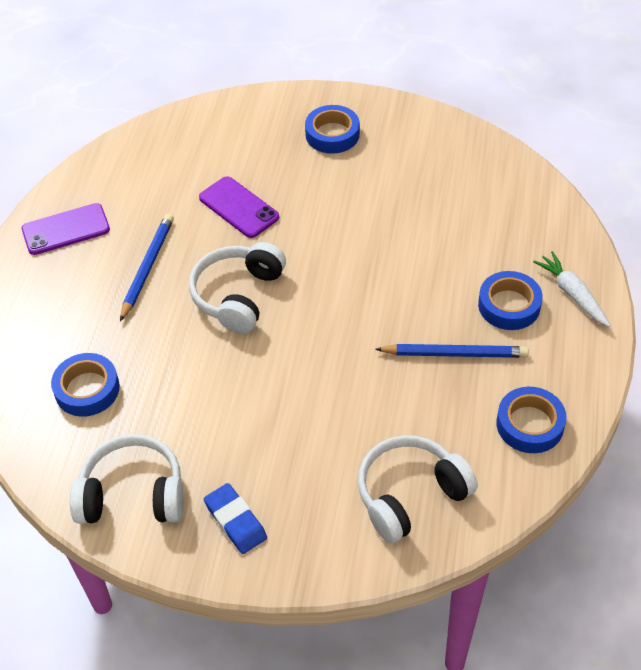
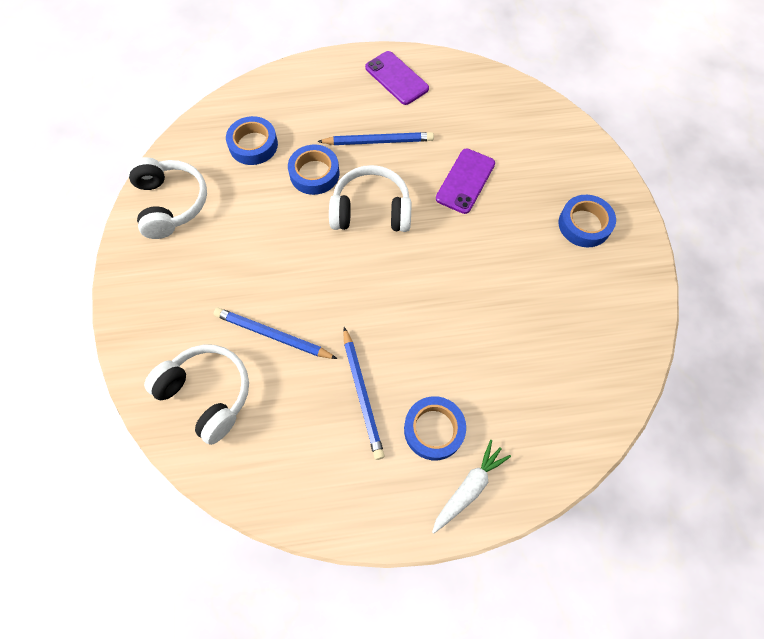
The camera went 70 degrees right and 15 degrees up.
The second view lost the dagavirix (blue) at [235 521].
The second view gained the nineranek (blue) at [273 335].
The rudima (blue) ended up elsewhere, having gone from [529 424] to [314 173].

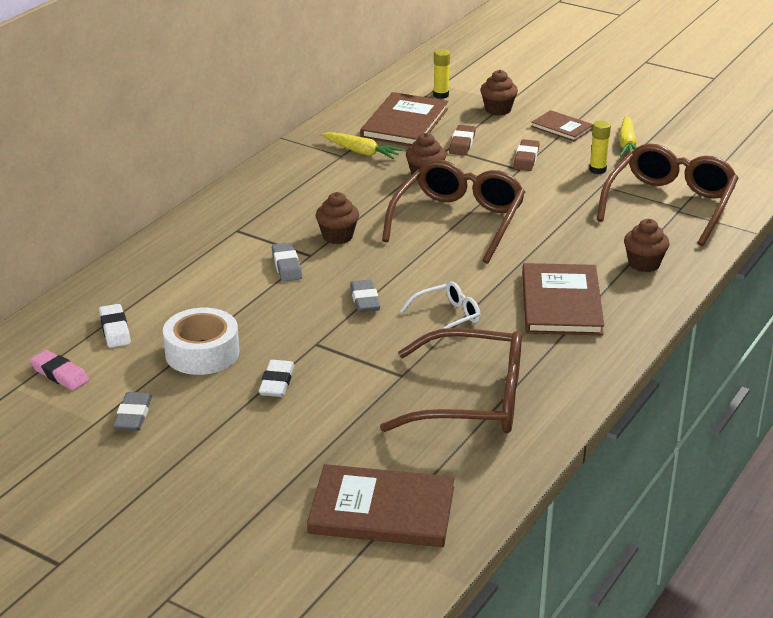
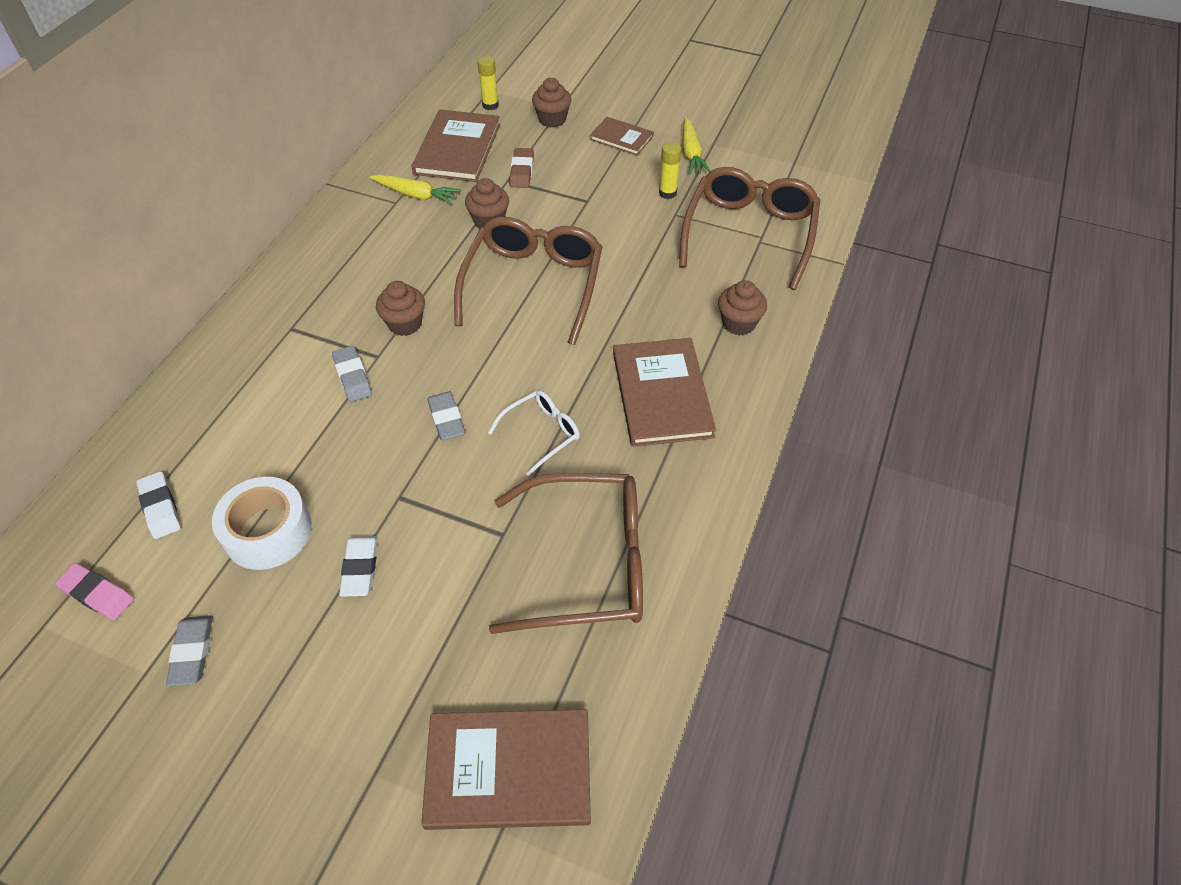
The camera went 10 degrees left and 20 degrees up.
The second view lost the dagavirix (brown) at [526 159].

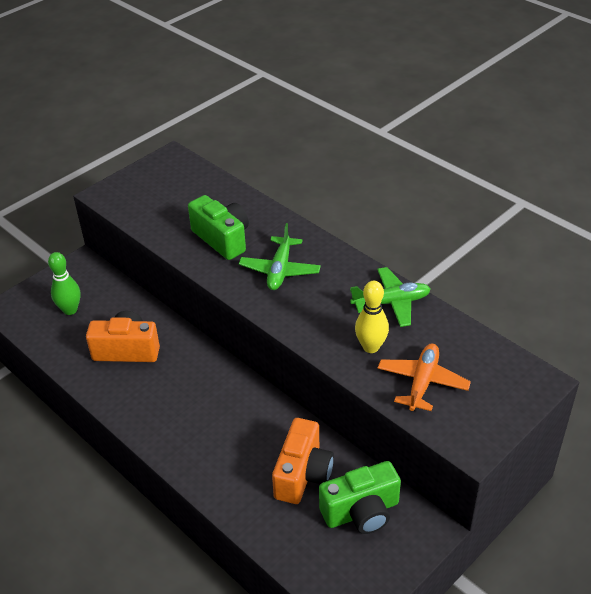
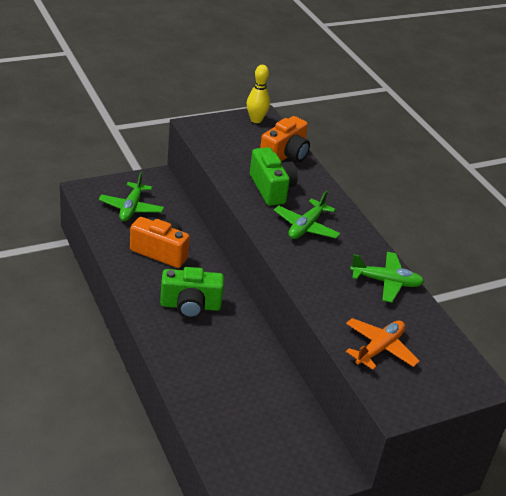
The camera went 15 degrees right and 5 degrees down.
The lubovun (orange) ended up elsewhere, having gone from [303 474] to [285 155].
The lubovun (green) ended up elsewhere, having gone from [361 512] to [190 306].
The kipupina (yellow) ended up elsewhere, having gone from [371 347] to [256 120].
Where the kipupina (green) stood at [70 310], the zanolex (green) came to stand at [131 208].

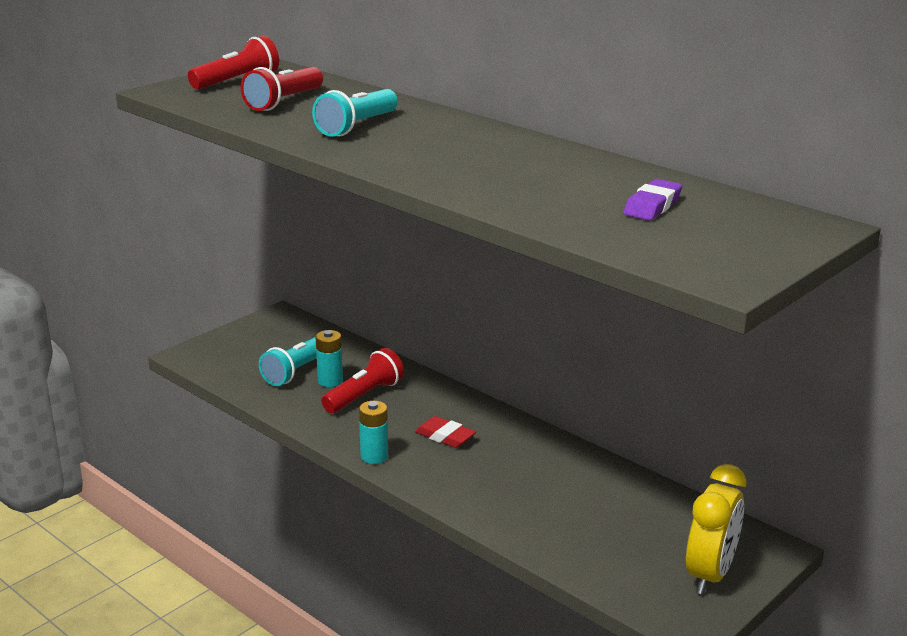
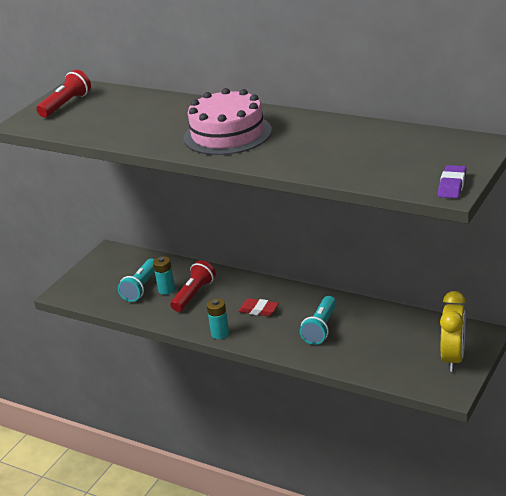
The camera went 10 degrees left and 5 degrees up.
The second view lost the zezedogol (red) at [283 102].
The second view gained the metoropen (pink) at [227 134].
The zezedogol (turquoise) ended up elsewhere, having gone from [356 126] to [321 328].
The dagavirix (purple) ended up elsewhere, having gone from [652 206] to [452 185].

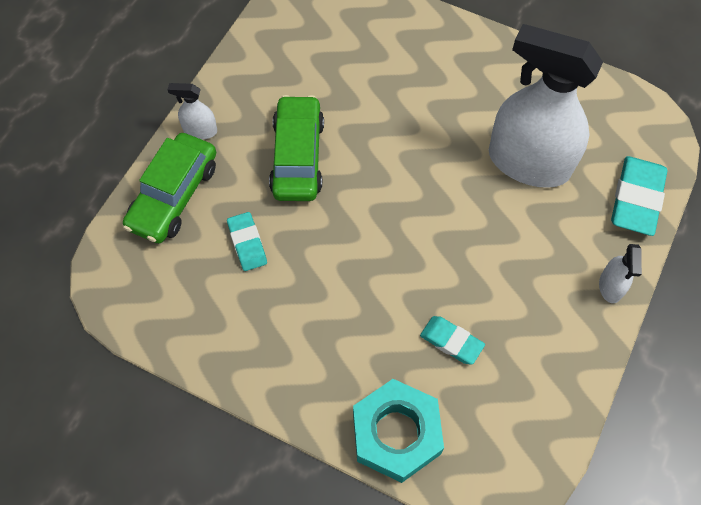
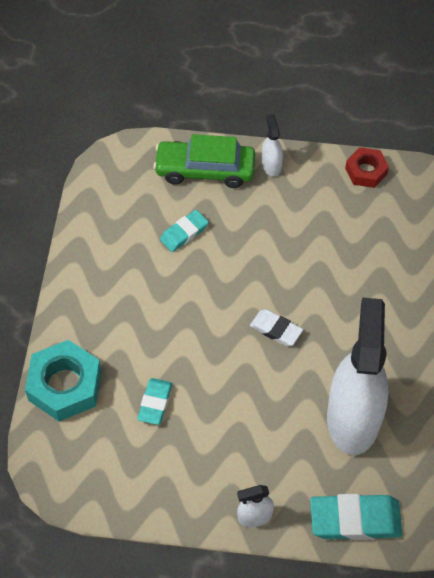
The camera went 70 degrees right and 5 degrees down.
The second view lost the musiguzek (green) at [298 157].
The second view gained the dagavirix (white) at [276 329].
The second view gained the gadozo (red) at [366 171].

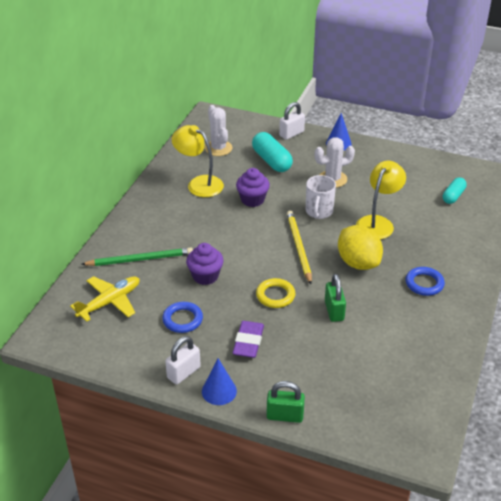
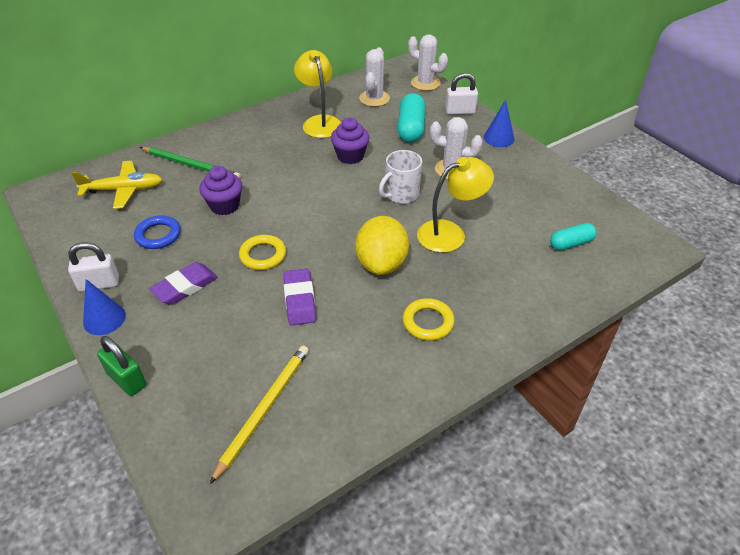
The camera went 35 degrees right and 5 degrees up.
The second view gained the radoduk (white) at [425 83].
The nineranek (yellow) ended up elsewhere, having gone from [299 247] to [264 409].
Where the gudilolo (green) stood at [334 311], the dagavirix (purple) came to stand at [299 300].
What was the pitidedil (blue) at [424 283] turned into the pitidedil (yellow) at [428 322].

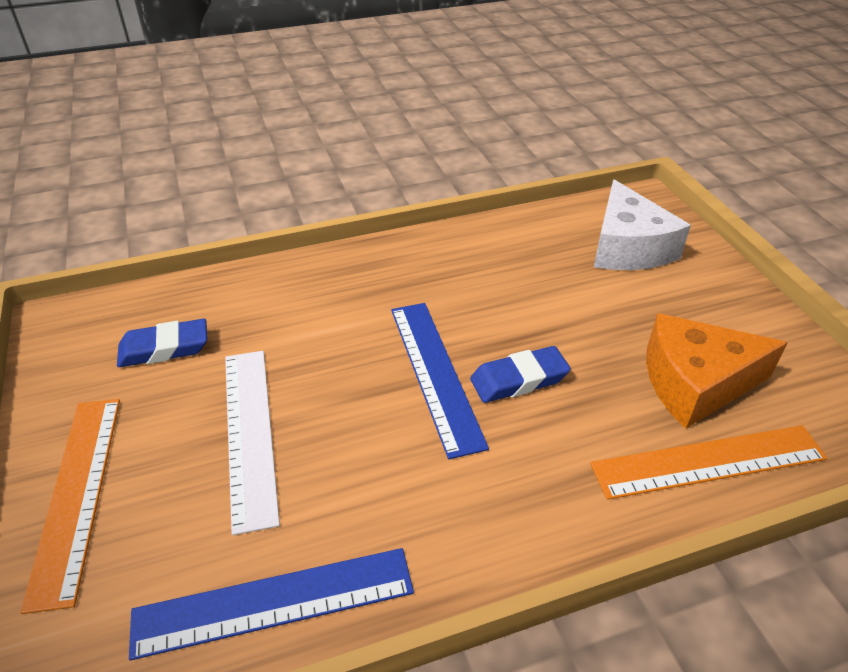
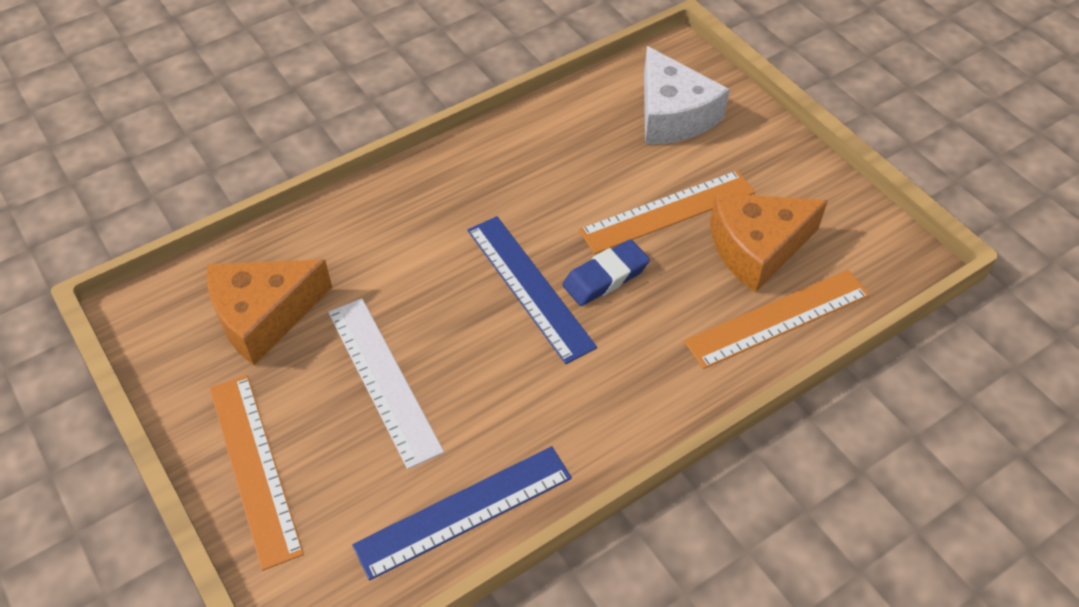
The camera went 15 degrees left and 10 degrees up.
The second view gained the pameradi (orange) at [667 211].
Where the dagavirix (blue) stood at [164 348], the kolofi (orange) came to stand at [263 316].

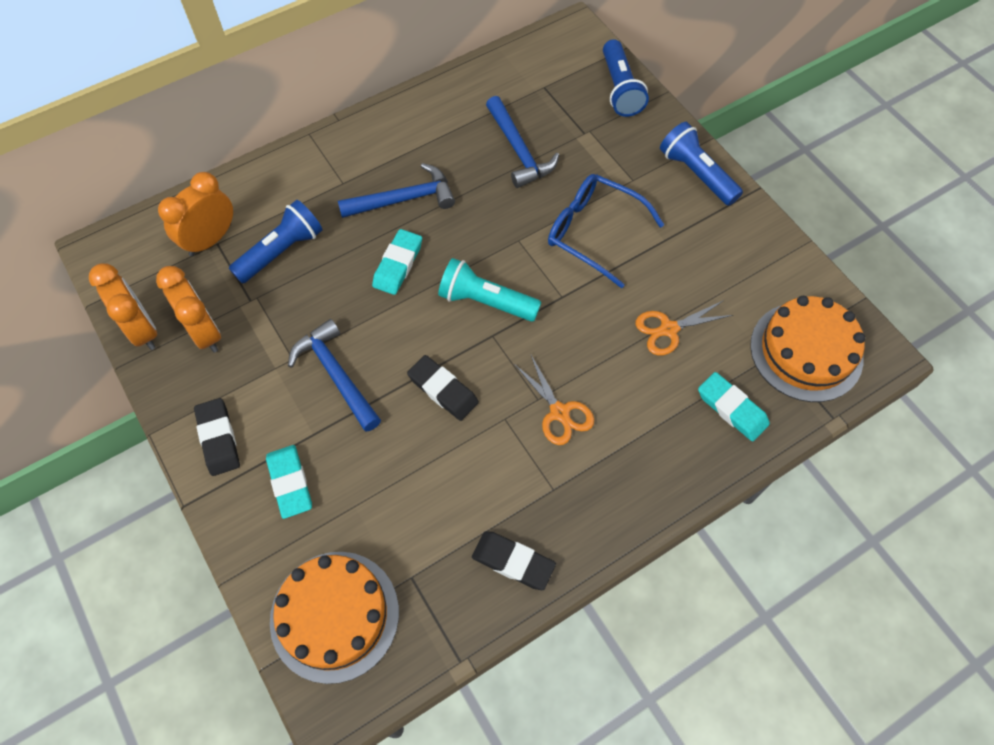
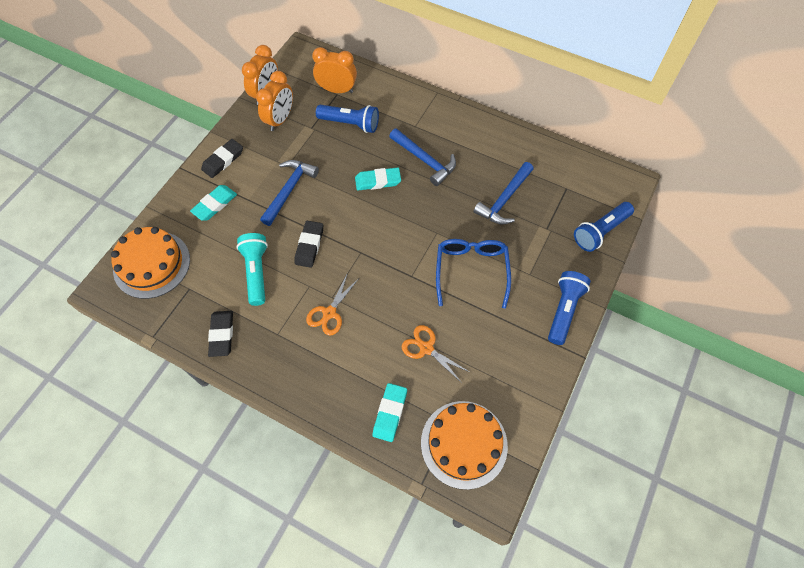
The camera went 60 degrees right and 0 degrees up.
The zezedogol (turquoise) ended up elsewhere, having gone from [486 301] to [256 272].

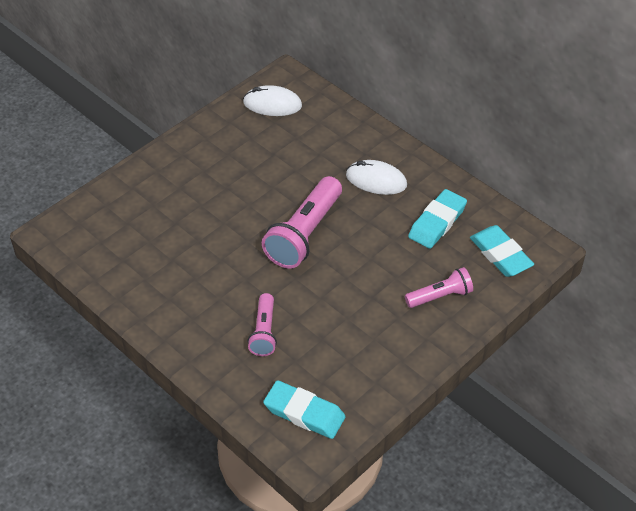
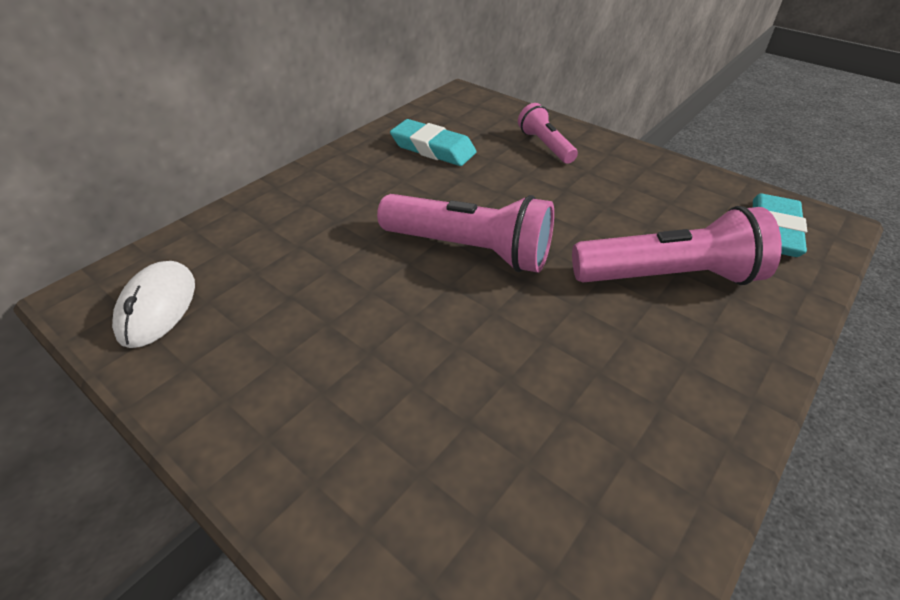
The camera went 95 degrees left and 5 degrees down.
The second view lost the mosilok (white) at [376 180].
The second view lost the dagavirix (turquoise) at [500 255].
The size of the zezedogol (pink) at [264 332] changed by a factor of 1.76.

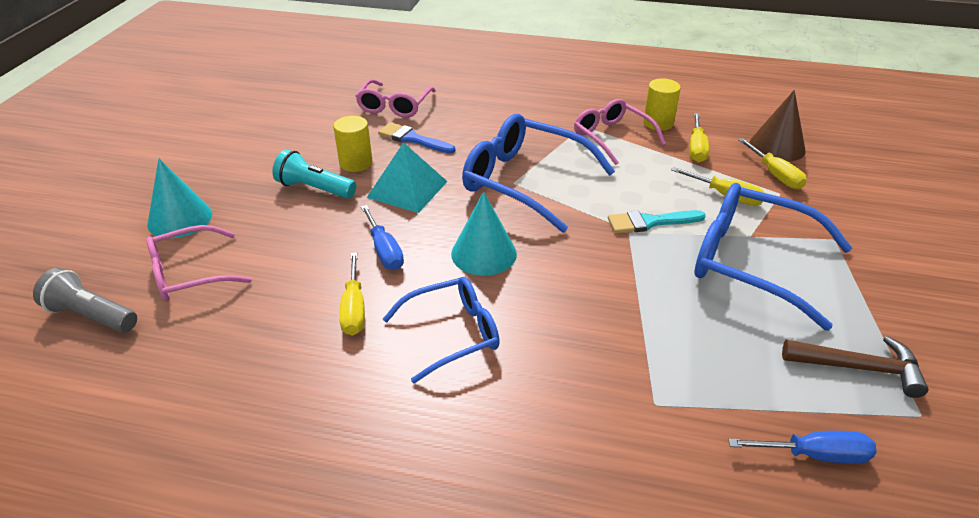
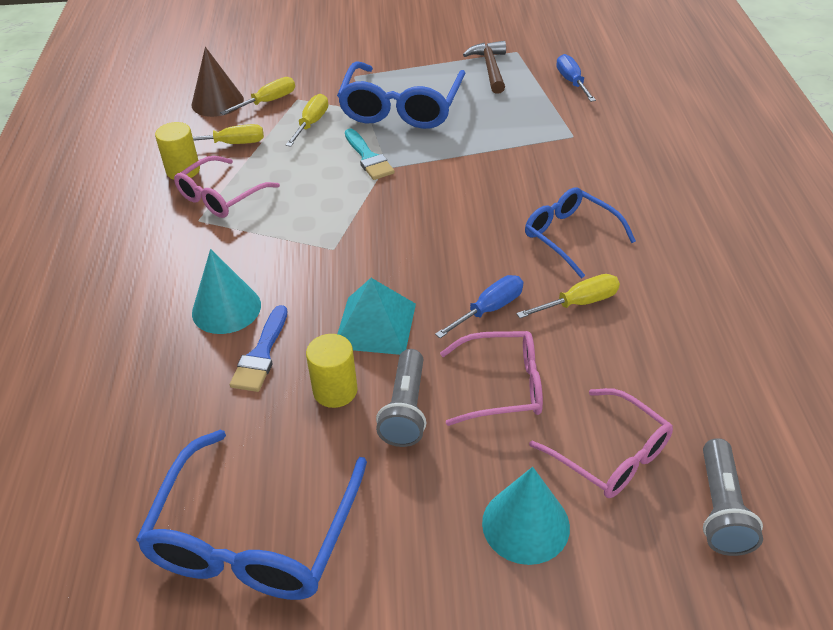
The camera went 105 degrees left and 5 degrees up.
The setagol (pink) ended up elsewhere, having gone from [394 106] to [502 386].
The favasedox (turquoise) ended up elsewhere, having gone from [484 253] to [226 309].
The setagol (blue) ended up elsewhere, having gone from [525 182] to [255 535].
What was the zezedogol (turquoise) at [314 189] turned into the zezedogol (grey) at [406 409].

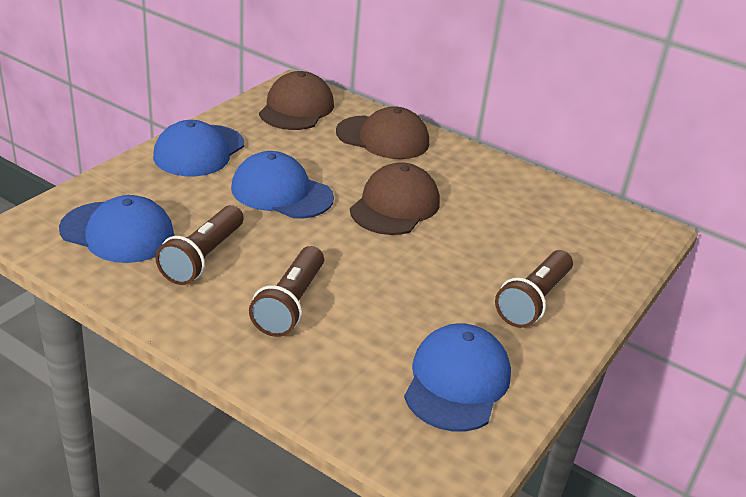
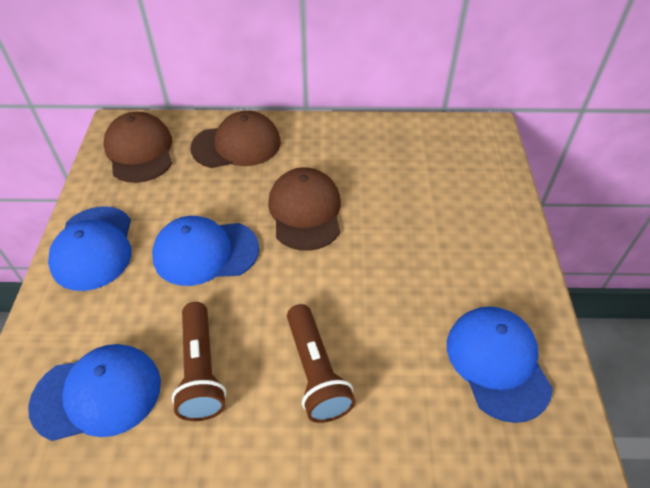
The camera went 30 degrees left and 15 degrees up.
The second view lost the zezedogol (brown) at [533 301].

